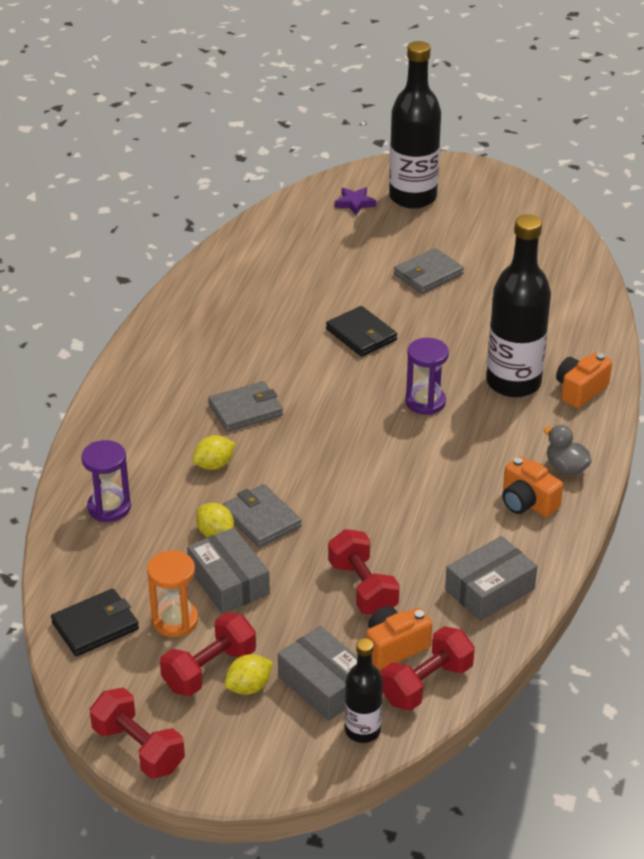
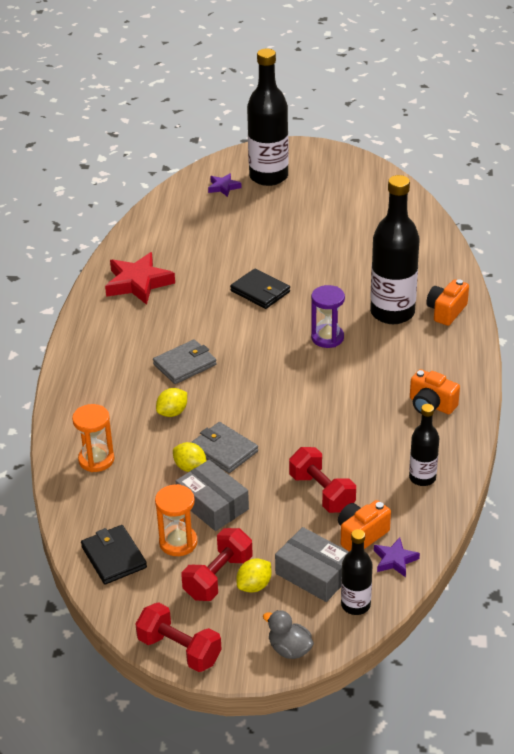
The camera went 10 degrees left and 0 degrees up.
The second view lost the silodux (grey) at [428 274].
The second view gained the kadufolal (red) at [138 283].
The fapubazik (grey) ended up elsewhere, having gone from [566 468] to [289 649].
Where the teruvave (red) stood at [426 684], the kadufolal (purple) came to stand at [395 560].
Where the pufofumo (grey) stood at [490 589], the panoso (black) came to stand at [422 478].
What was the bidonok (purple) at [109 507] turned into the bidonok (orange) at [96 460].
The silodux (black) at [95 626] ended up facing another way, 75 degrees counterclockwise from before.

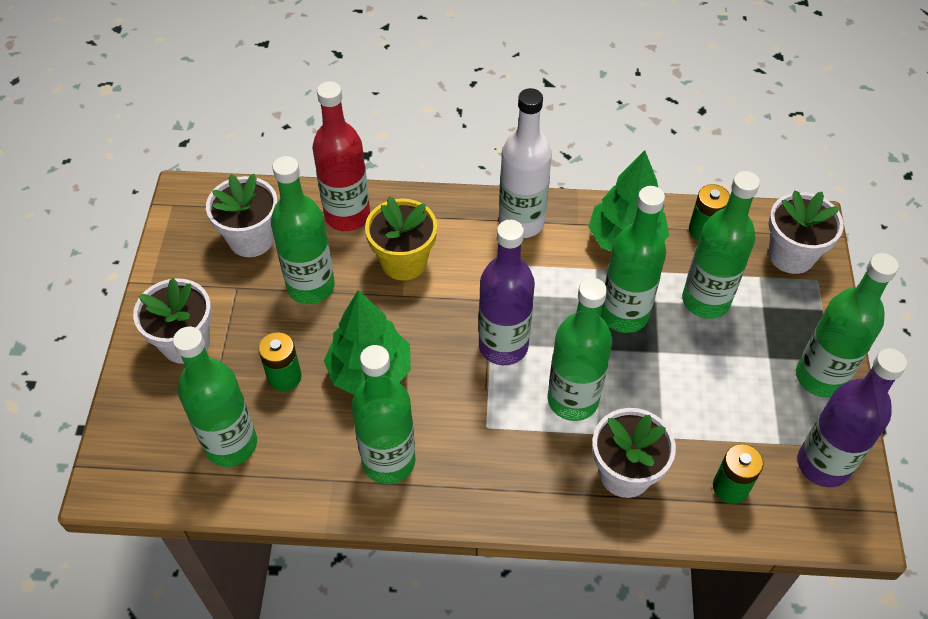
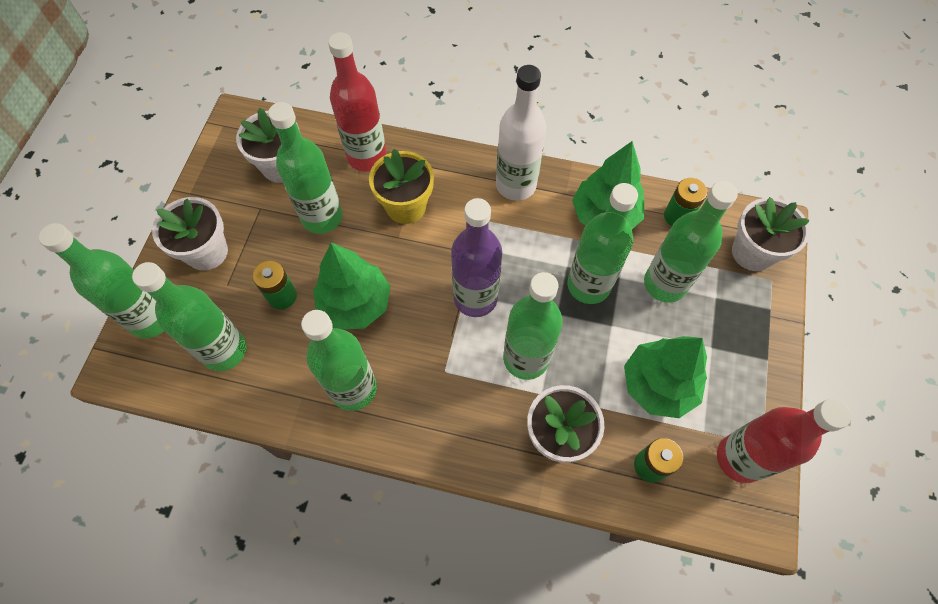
The camera went 10 degrees right and 10 degrees up.
The second view gained the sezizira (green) at [658 385].
The panoso (green) ended up elsewhere, having gone from [820 377] to [151 318].
What was the panoso (purple) at [823 464] turned into the panoso (red) at [740 458].

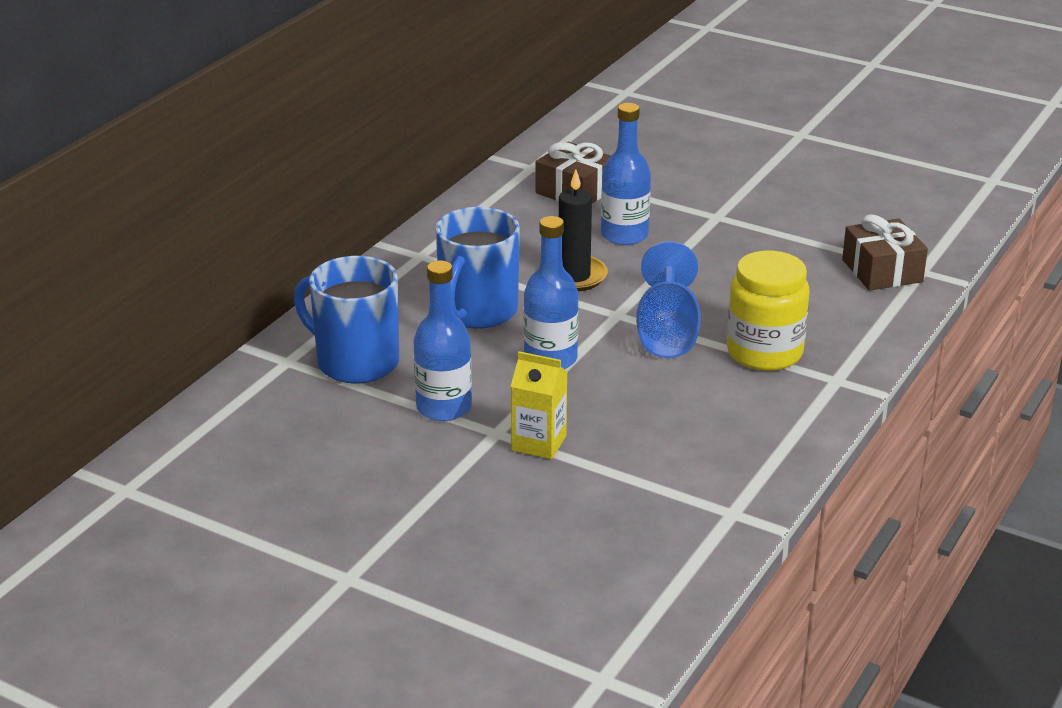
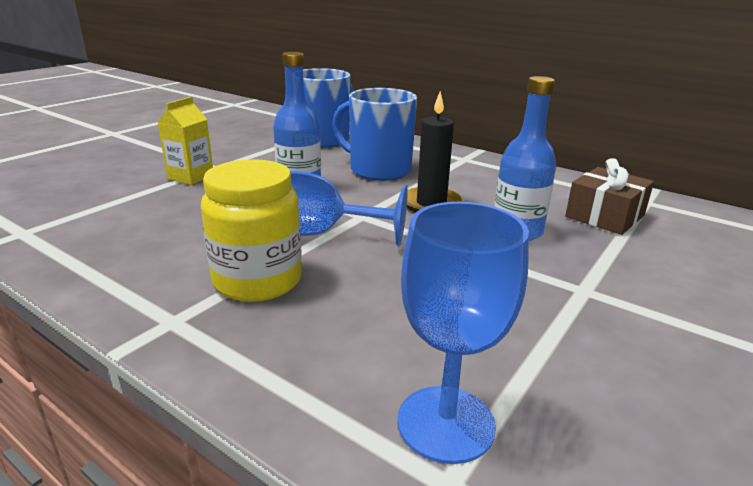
The camera went 95 degrees right and 5 degrees down.
The second view lost the panoso (blue) at [444 407].
Where the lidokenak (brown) stood at [882 271], the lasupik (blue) came to stand at [446 423].

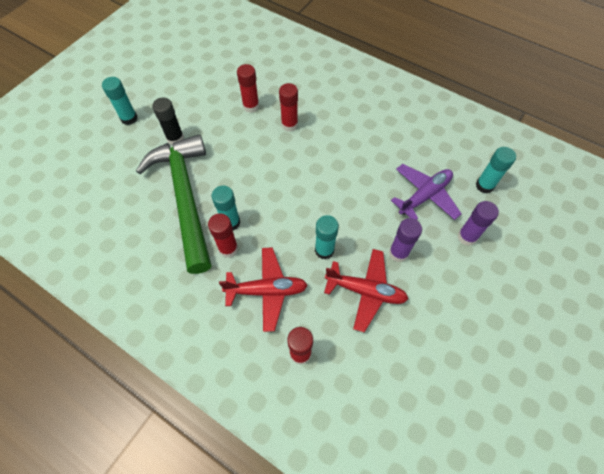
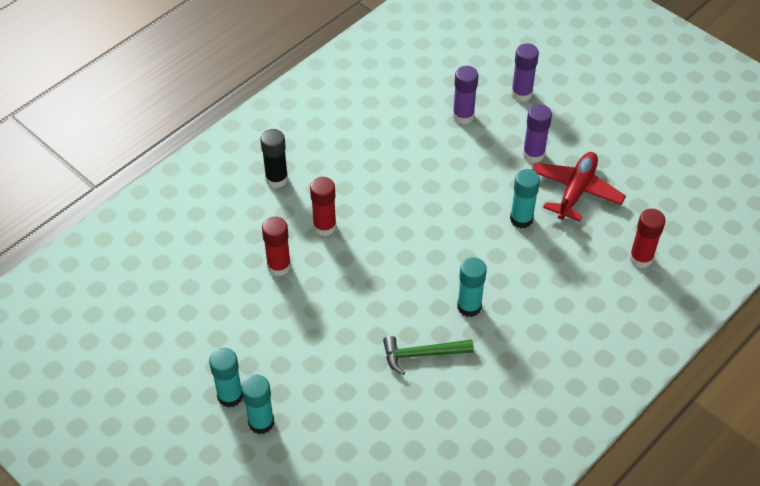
The camera went 80 degrees left and 10 degrees down.
The second view lost the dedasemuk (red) at [228 248].
The second view lost the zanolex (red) at [267 291].
The dedasemuk (black) ended up elsewhere, having gone from [175 138] to [276 179].
The dedasemuk (turquoise) ended up elsewhere, having gone from [484 185] to [230 396].
Where the zanolex (purple) stood at [424 196], the dedasemuk (purple) came to stand at [463 116].
The size of the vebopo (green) at [185 197] changed by a factor of 0.44.

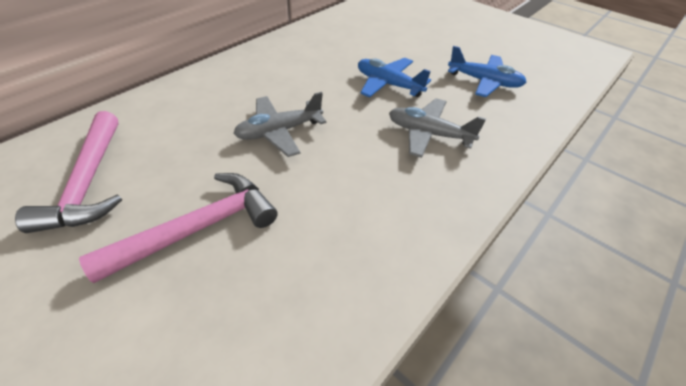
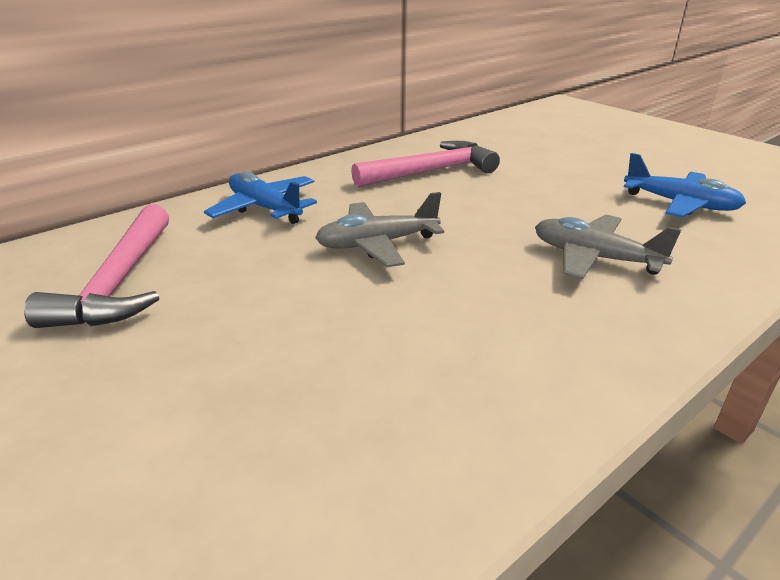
The camera went 10 degrees right and 15 degrees down.
The vebopo (pink) ended up elsewhere, having gone from [198 228] to [431 171].
The zanolex (blue) ended up elsewhere, having gone from [388 84] to [265 208].

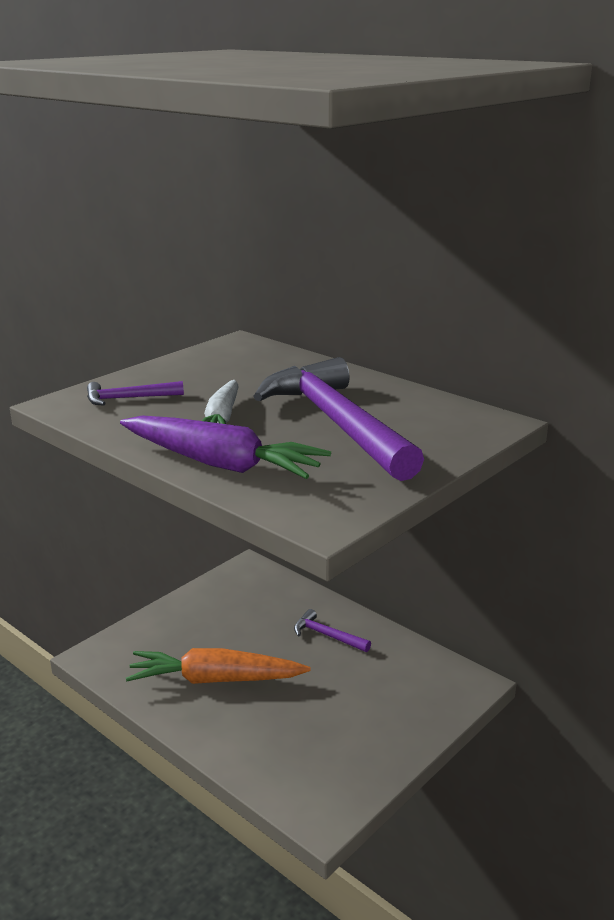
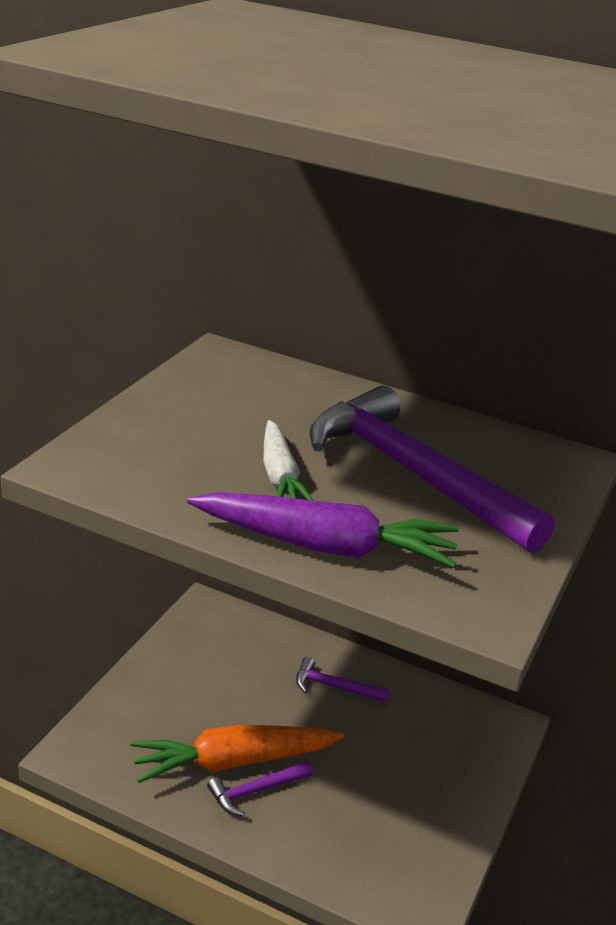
The camera went 20 degrees left and 5 degrees up.
The vebopo (purple) ended up elsewhere, having gone from [128 398] to [255 791].

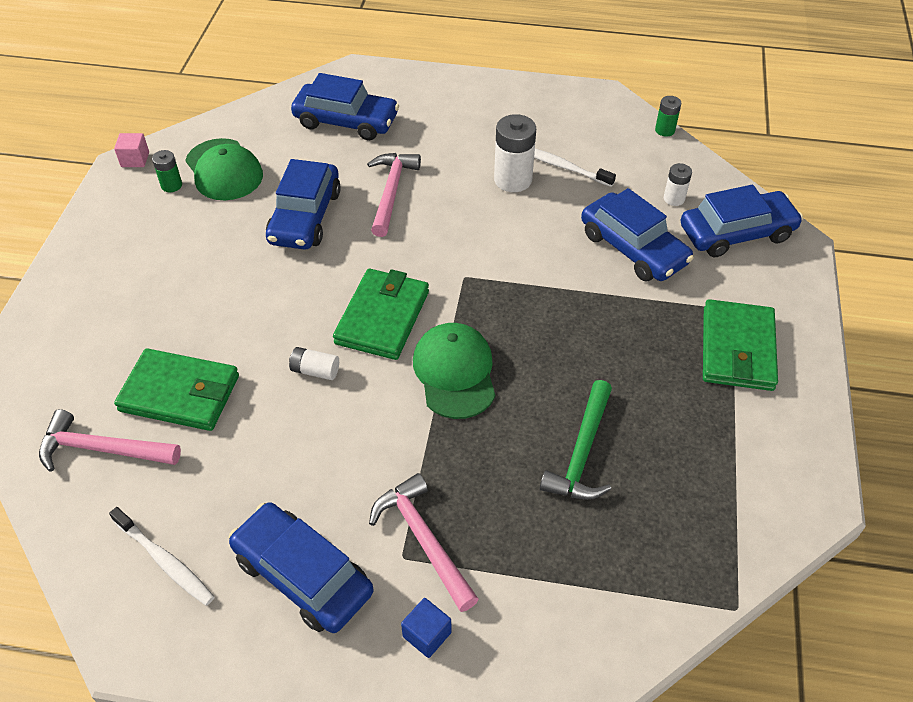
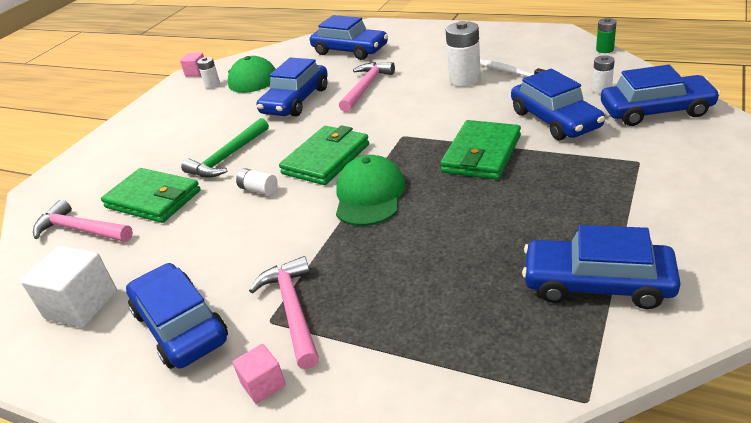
The camera went 20 degrees right and 15 degrees down.
The second view gained the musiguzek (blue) at [597 283].
The vebopo (green) ended up elsewhere, having gone from [581 452] to [227 157].
The silodux (green) ended up elsewhere, having gone from [737 349] to [481 154].
Where the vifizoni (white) stood at [164 561], the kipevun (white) came to stand at [81 305].
What was the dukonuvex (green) at [171 185] turned into the dukonuvex (white) at [212 85].
What was the kipevun (blue) at [427 634] turned into the kipevun (pink) at [263 384].

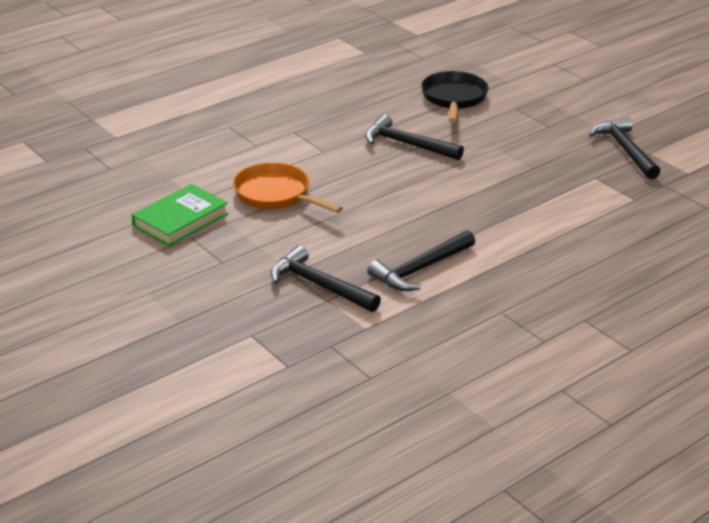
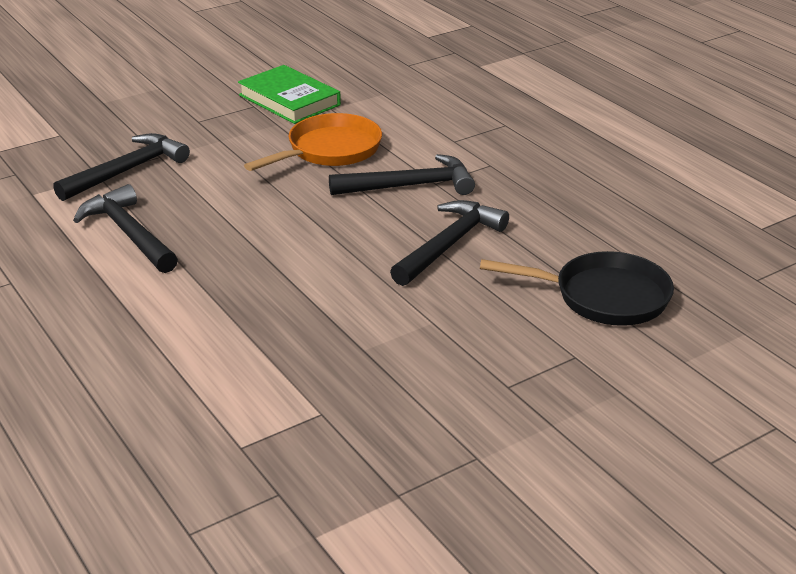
The camera went 95 degrees right and 0 degrees up.
The vebopo (black) ended up elsewhere, having gone from [625 150] to [410 186].

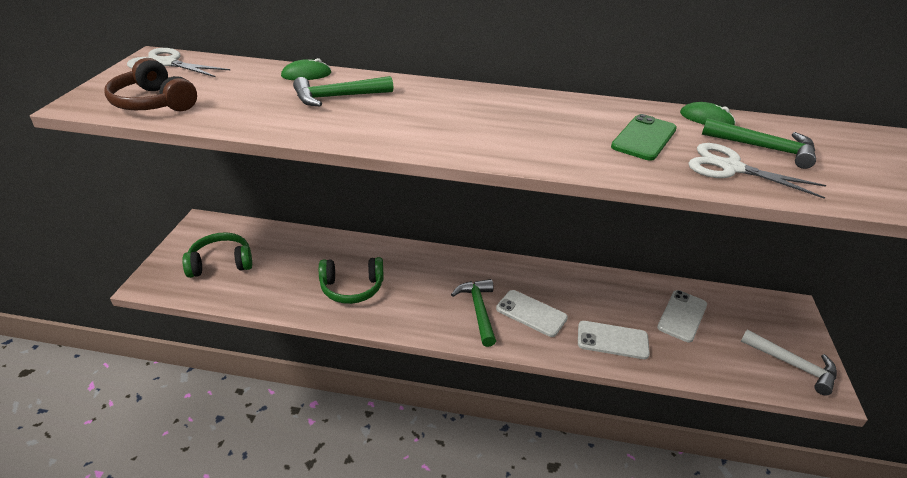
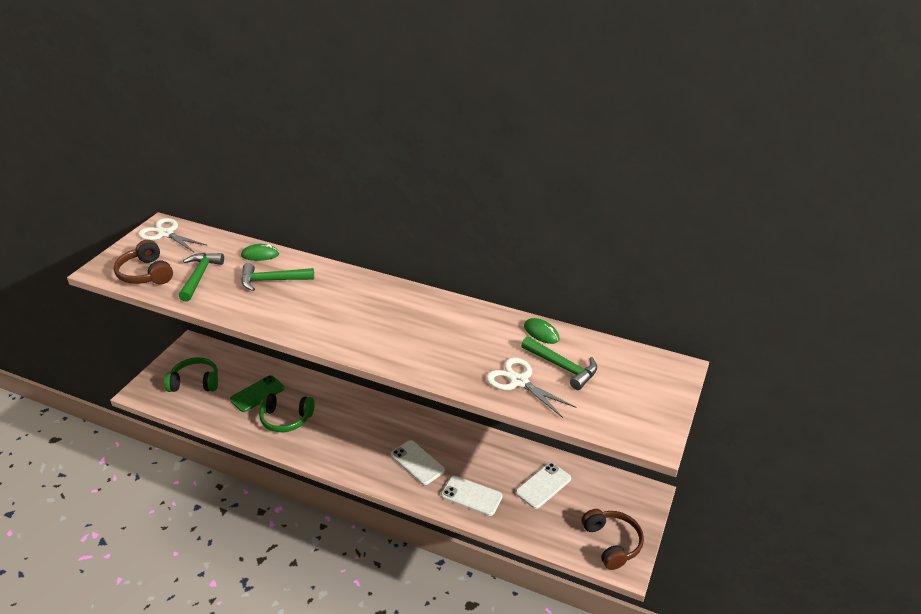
The camera went 15 degrees right and 0 degrees up.
The vebopo (green) ended up elsewhere, having gone from [478 310] to [200 276].
The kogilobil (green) ended up elsewhere, having gone from [644 138] to [257 394].
Where the vebopo (white) stood at [793 365], the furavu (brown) came to stand at [612 543].

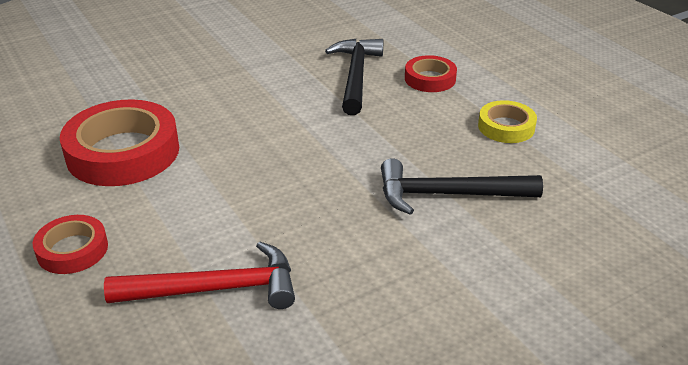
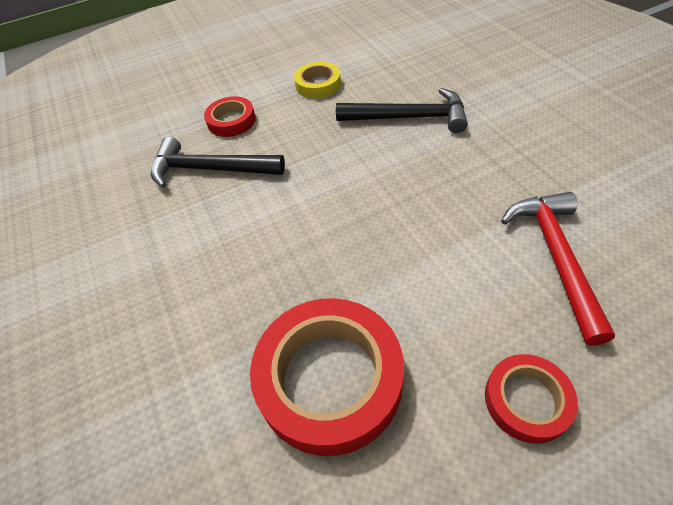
The camera went 80 degrees left and 15 degrees up.
The vebopo (black) at [448 194] ended up facing another way, 90 degrees counterclockwise from before.

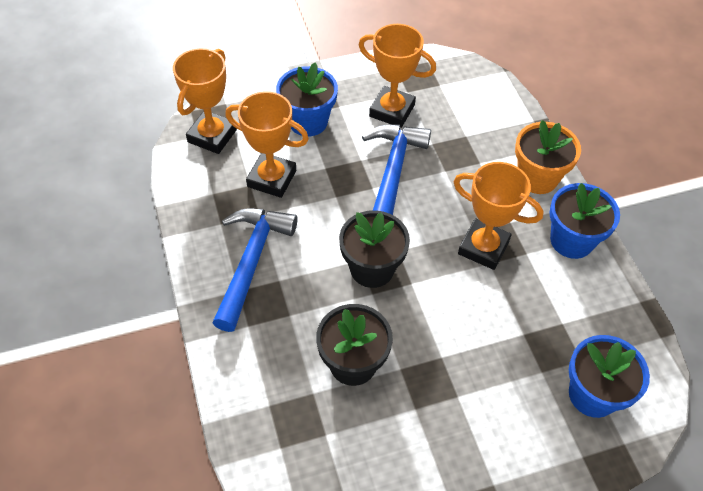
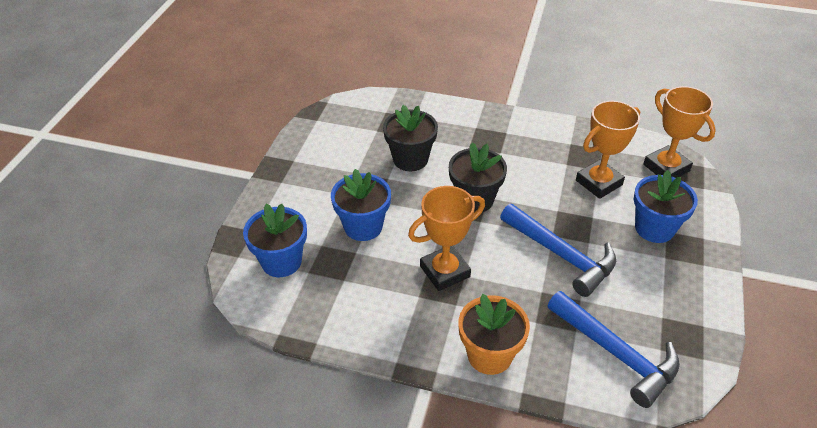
The camera went 125 degrees right and 10 degrees down.
The second view lost the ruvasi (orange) at [392 110].
The vebopo (blue) ended up elsewhere, having gone from [251 262] to [616 353].
The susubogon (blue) ended up elsewhere, having gone from [571 240] to [363 226].

